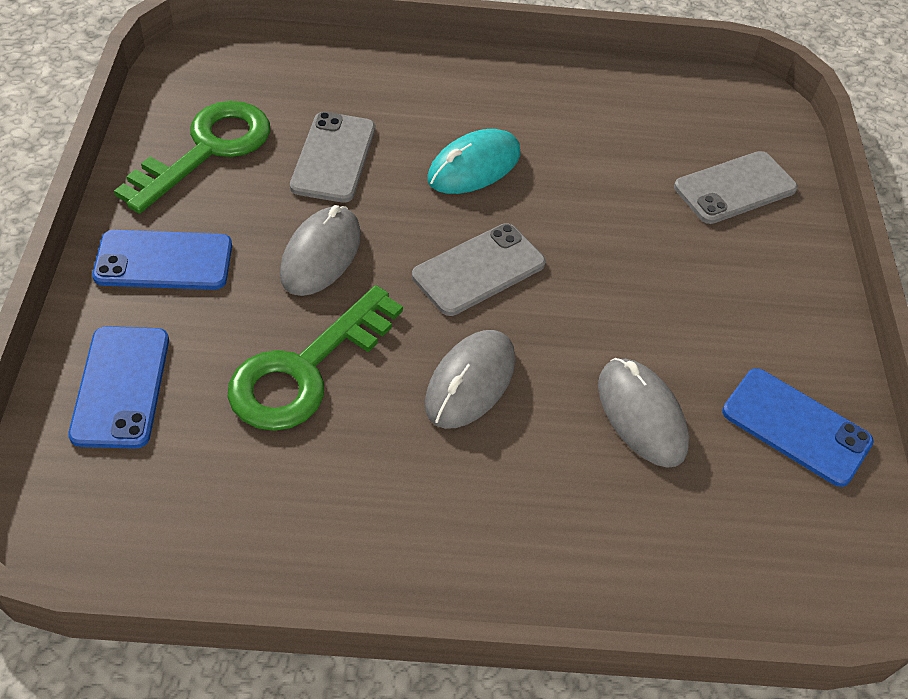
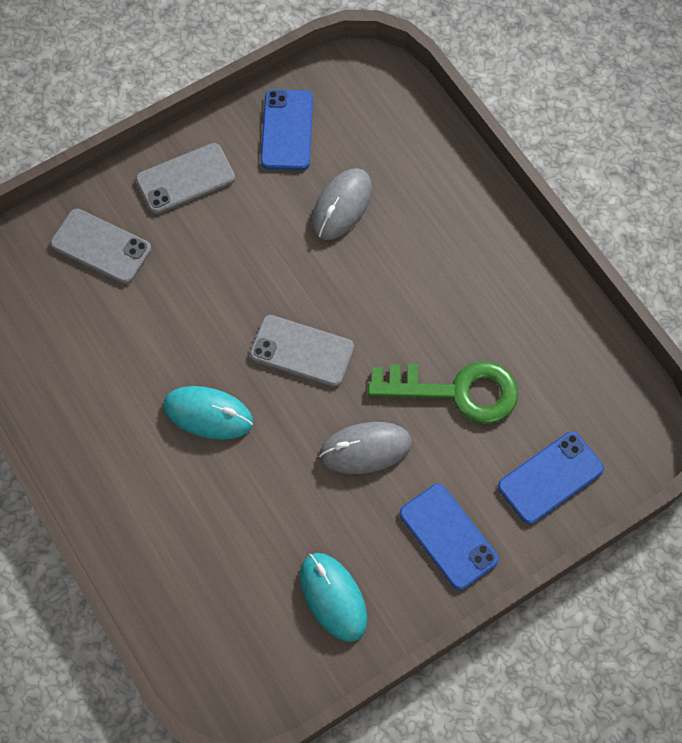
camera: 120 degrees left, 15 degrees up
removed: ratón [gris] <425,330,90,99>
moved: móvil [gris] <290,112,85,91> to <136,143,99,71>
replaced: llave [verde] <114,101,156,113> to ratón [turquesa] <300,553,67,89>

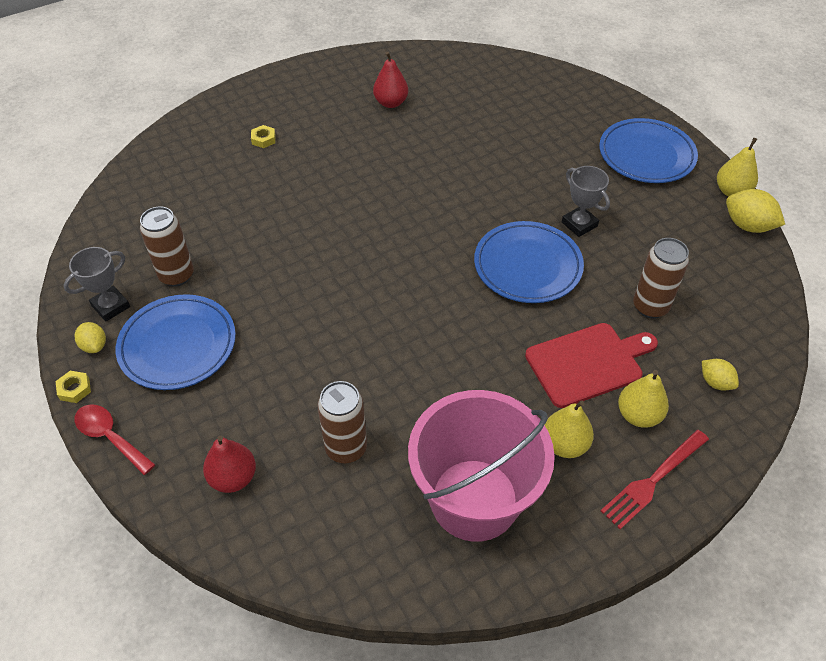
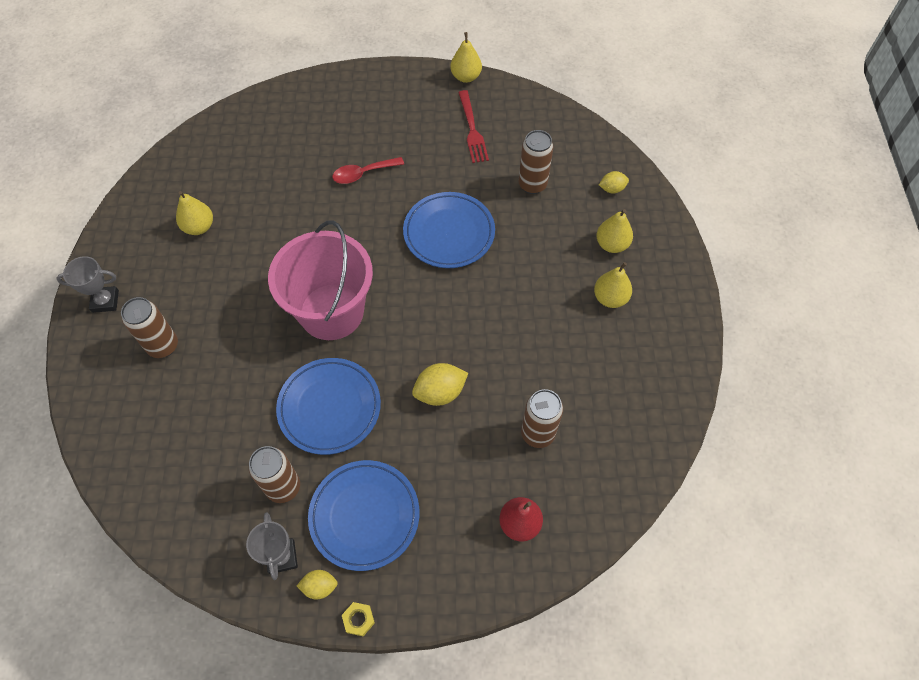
camera: 60 degrees left, 10 degrees up
removed: tabla de cortar [rojo] <525,323,133,85>
moved: cuchara [rojo] <74,404,82,71> to <332,157,72,27>; balde [rosa] <408,390,147,152> to <268,221,105,119>; trofeo [gris] <562,166,48,71> to <56,256,63,57>; plato [azul] <599,118,99,65> to <276,358,105,97>; tenedor [rojo] <601,430,108,99> to <458,90,31,73>; limón [amarillo] <726,189,59,44> to <412,363,56,43>
replaced: tuerca [amarillo] <251,125,24,23> to lata [marrón] <121,297,57,61>
recoloured: pera [rojo] <373,51,35,57> to pera [amarillo] <176,191,37,44>

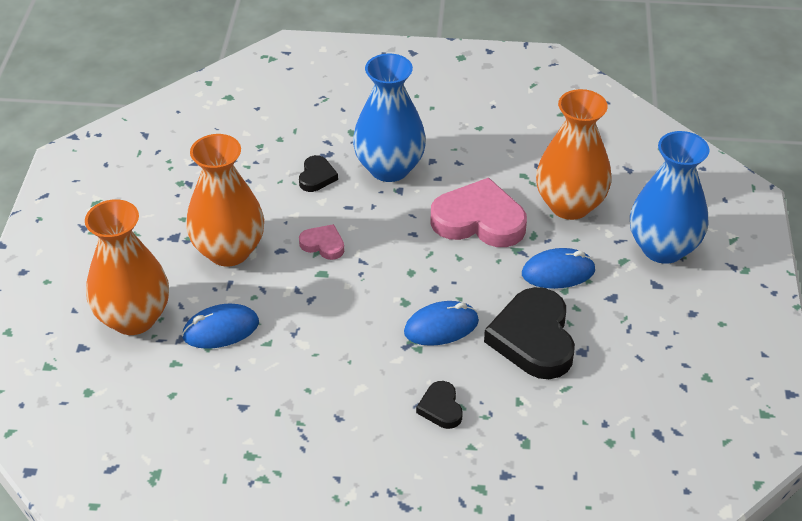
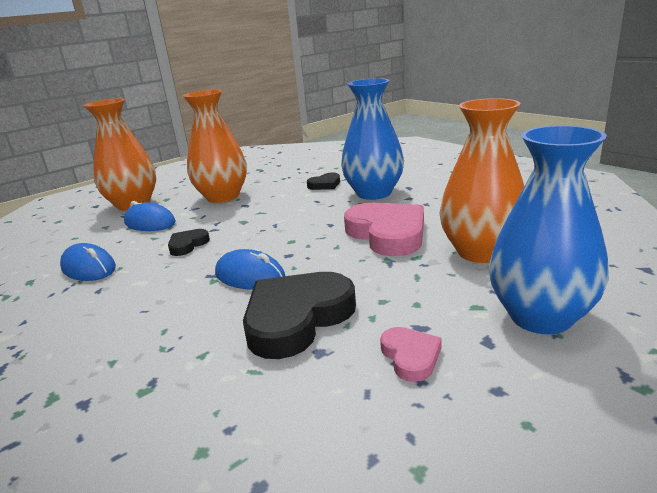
camera: 50 degrees right, 20 degrees down
moved: corazón [rosa] <299,224,45,36> to <380,327,62,55>; corazón [negro] <416,381,47,48> to <168,229,42,27>; ratón [azul] <522,248,74,41> to <60,243,56,38>

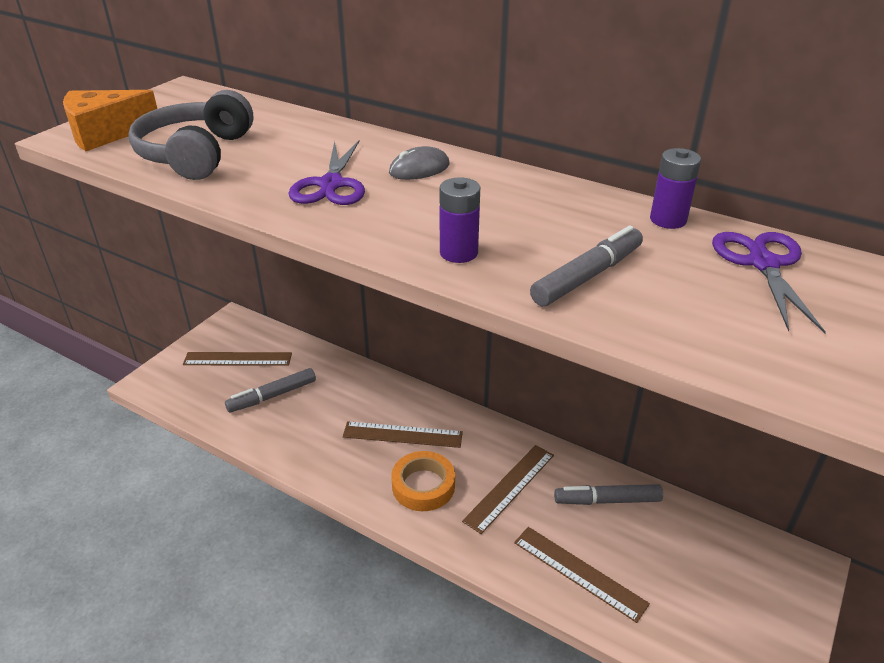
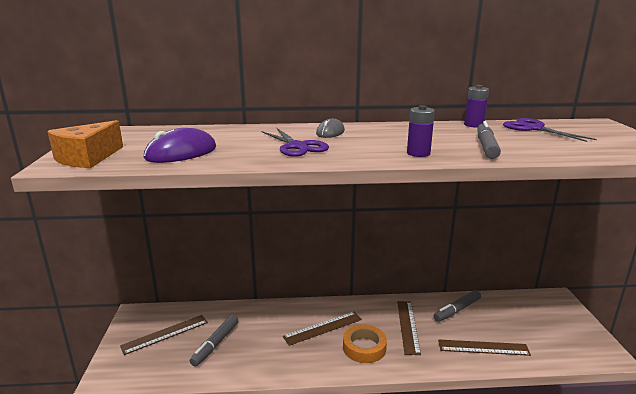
camera: 35 degrees left, 15 degrees down
replaced: auriculares [gris] <128,90,125,90> to ratón [morado] <144,128,72,35>

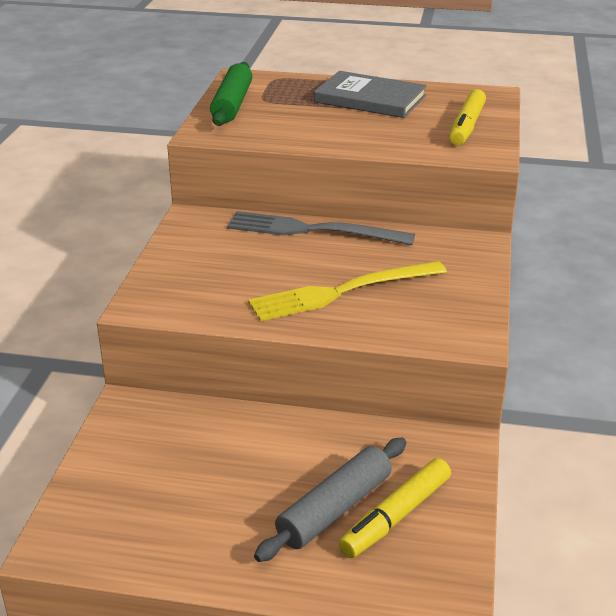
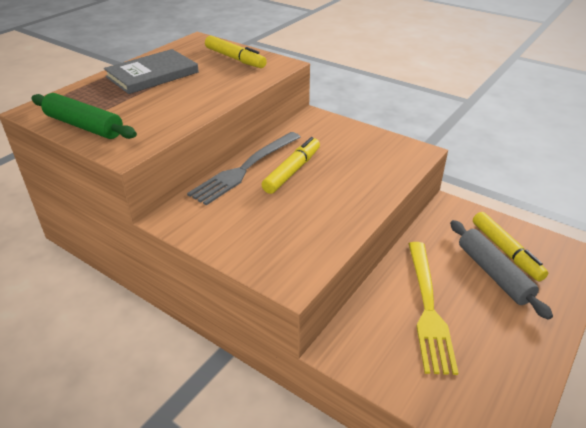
camera: 65 degrees left, 5 degrees up
added: rotulador [amarillo] <261,137,59,57>
moved: tenedor [amarillo] <248,261,199,60> to <409,242,49,133>

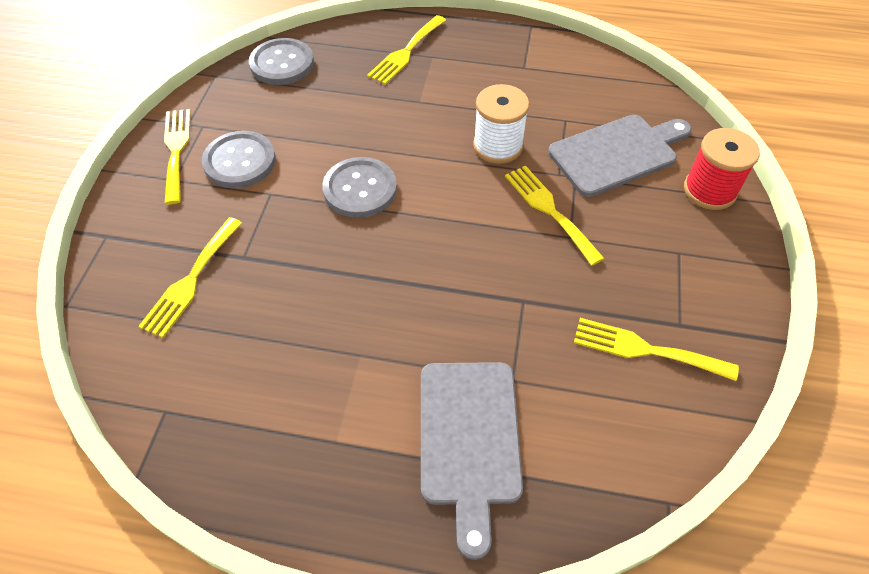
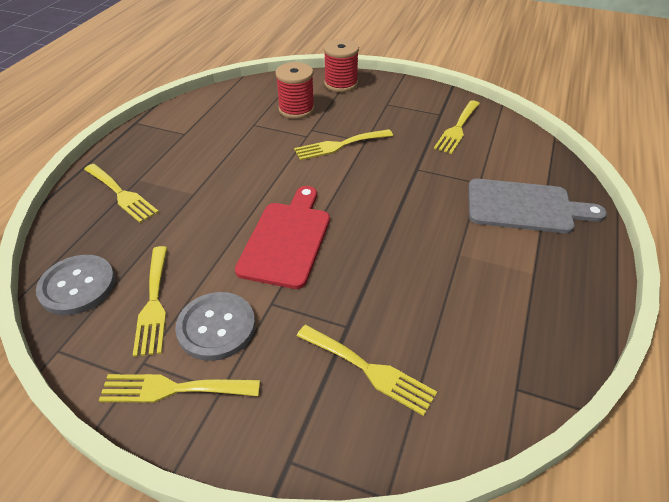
camera: 80 degrees left, 10 degrees down
removed: carrete [blanco] <473,84,56,80>
added: tenedor [amarillo] <133,246,35,111>
replaced: botón [gris] <322,157,75,61> to tabla de cortar [rojo] <235,186,95,103>; tabla de cortar [gris] <548,115,144,82> to carrete [rojo] <275,62,39,57>

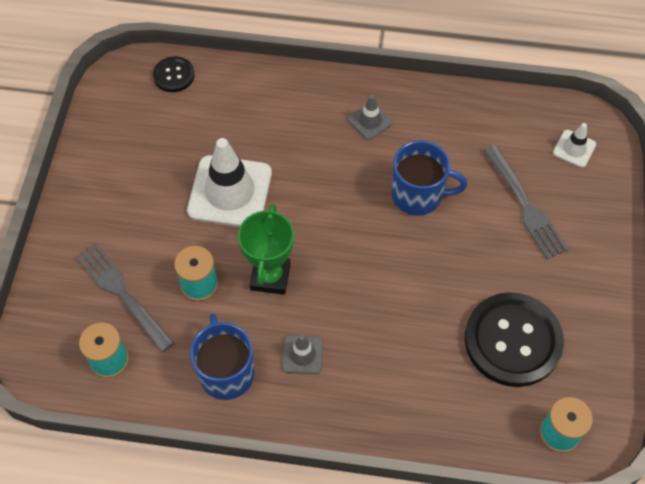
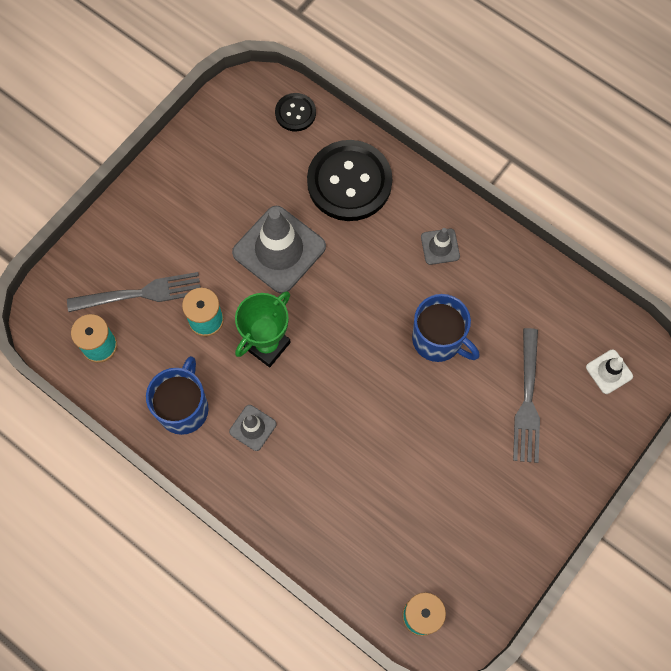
camera: 30 degrees right, 10 degrees up
moved: botón [negro] <465,292,99,95> to <307,140,85,81>
recoloured: cono de tráfico [blanco] <187,138,85,89> to cono de tráfico [gris] <232,206,94,88>
turned: tenedor [gris] <75,242,99,111> = <67,272,134,40> 90 degrees clockwise

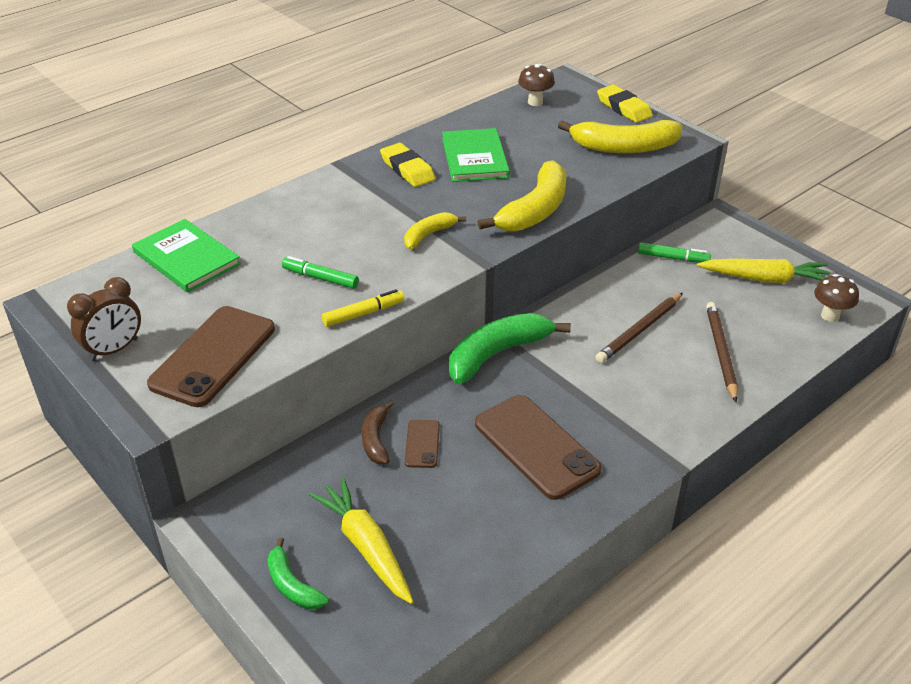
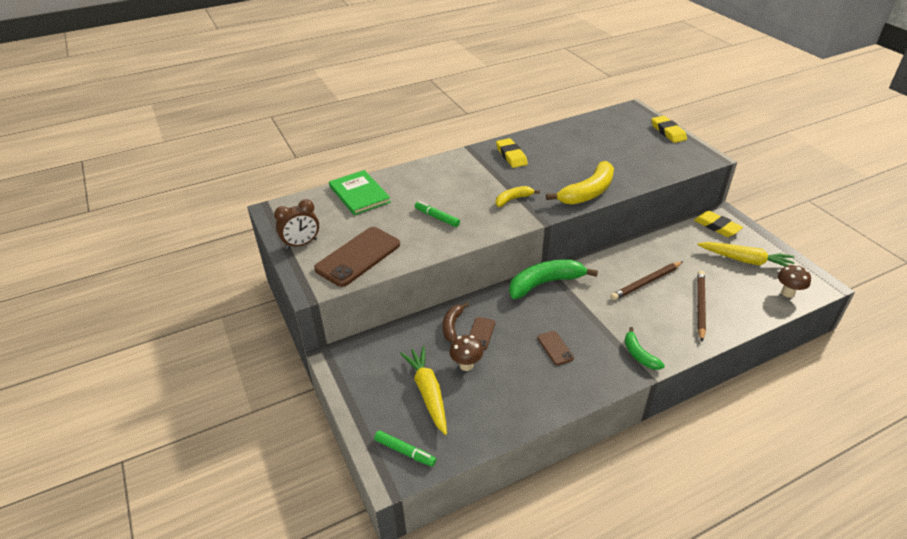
camera: 15 degrees right, 0 degrees up
removed: rotulador [amarillo] <322,289,82,38>; libro [verde] <442,128,68,54>; plátano [amarillo] <558,120,125,33>
added: goma de borrar [amarillo] <694,211,49,26>
moved: plátano [verde] <267,537,62,72> to <625,327,40,43>; seta [marrón] <518,64,37,42> to <449,335,34,36>; rotulador [verde] <638,243,73,20> to <374,430,62,37>
resized: móvil [marrón] <475,395,127,105> = <537,331,37,35> x0.48

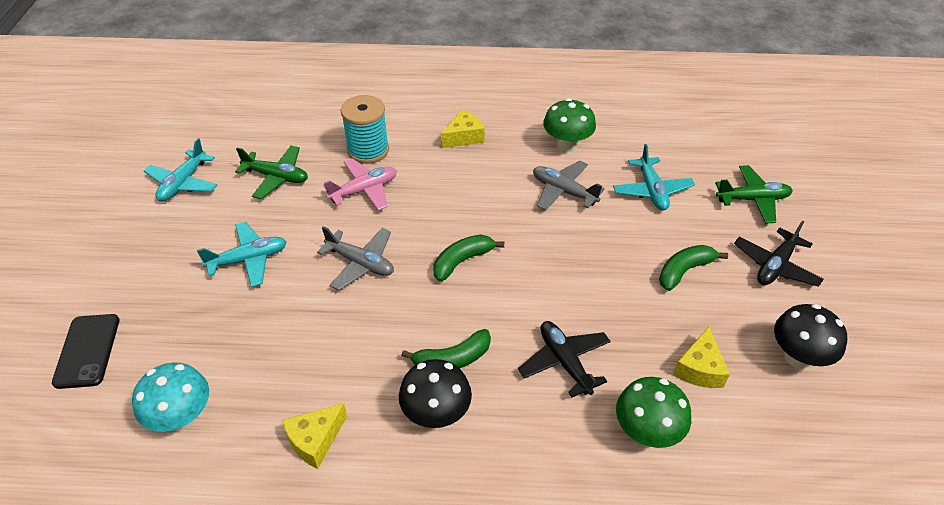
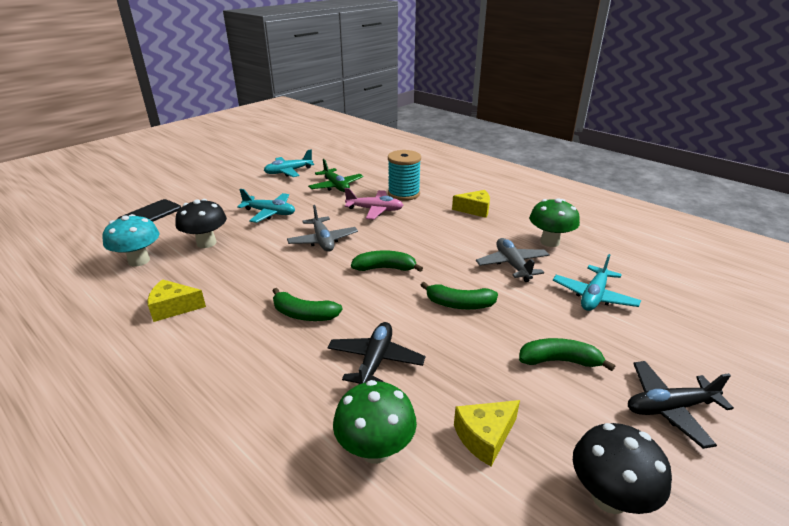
camera: 40 degrees right, 15 degrees down
removed: avión [verde] <715,165,78,59>
added: plátano [verde] <420,282,78,27>
moved: seta [negro] <399,359,73,69> to <175,199,52,49>

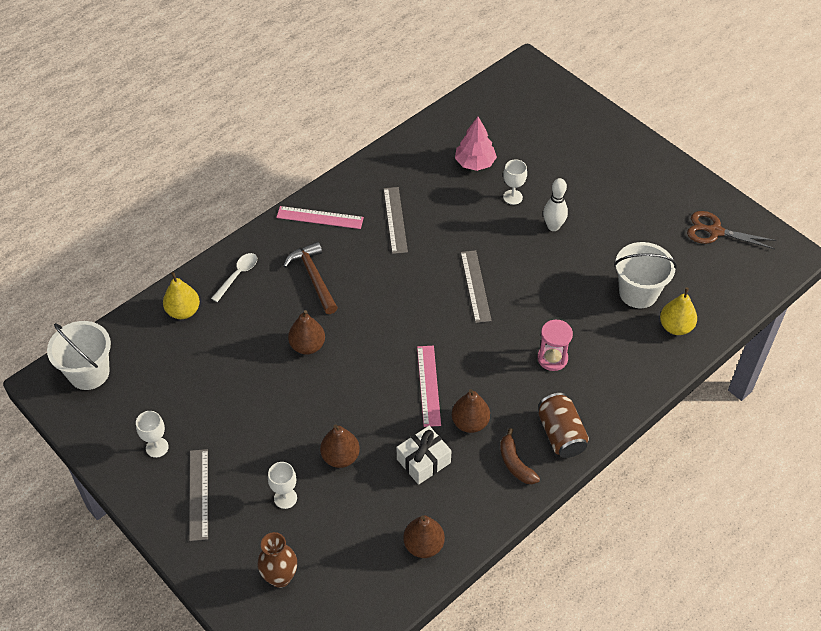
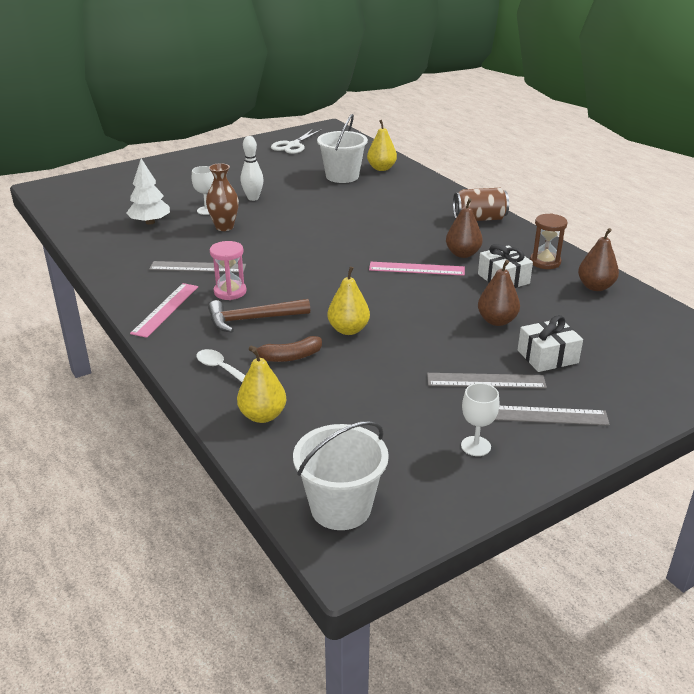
camera: 80 degrees left, 20 degrees down
added: reloj de arena [marrón] <530,213,38,56>
moved: florero [marrón] <258,532,39,56> to <206,163,33,68>; regla [gris] <461,250,31,73> to <427,373,120,16>; plátano [marrón] <500,428,40,56> to <249,336,73,26>; reloj de arena [rosa] <537,320,36,51> to <210,241,37,59>
replaced: copa [blanco] <268,462,29,47> to regalo [blanco] <518,315,65,57>
recoloured: pera [marrón] <288,310,37,45> to pera [amarillo] <328,267,42,68>; árbol [rosa] <455,117,42,54> to árbol [blanco] <126,159,44,66>; tijeras [marrón] <687,211,89,38> to tijeras [blanco] <271,129,50,25>

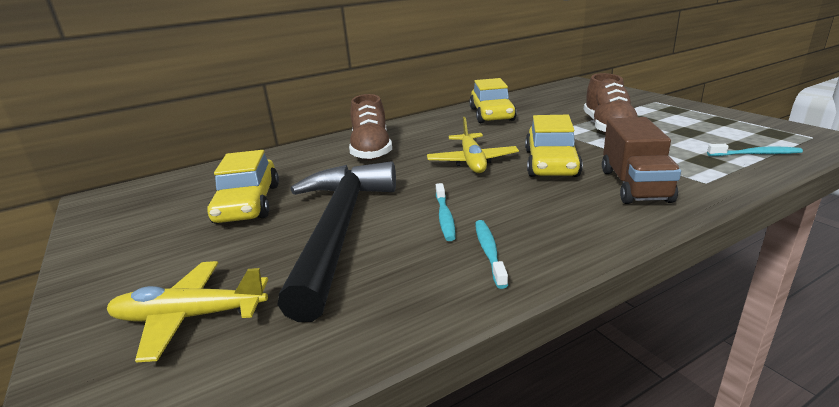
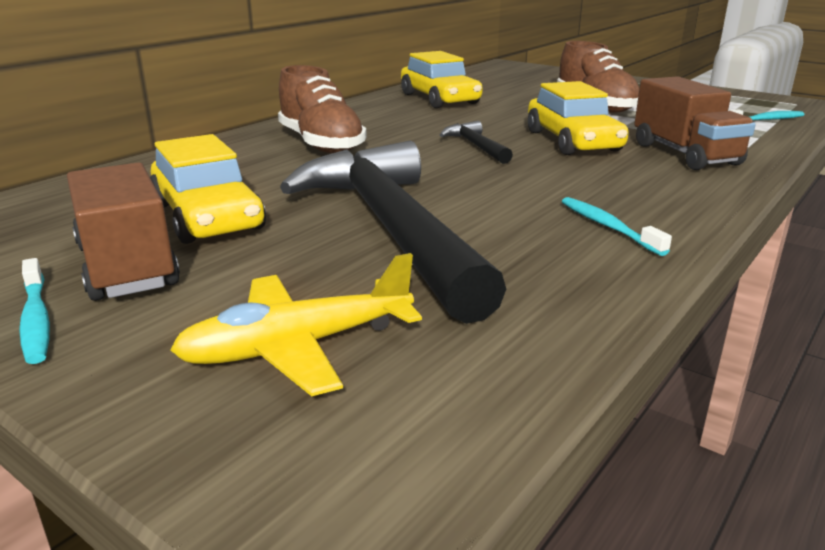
camera: 25 degrees left, 0 degrees up
added: camión [marrón] <67,163,113,138>
moved: cepillo de dientes [turquesa] <436,183,19,58> to <19,258,31,106>
replaced: avión [amarillo] <427,117,92,56> to martillo [negro] <440,121,73,43>

